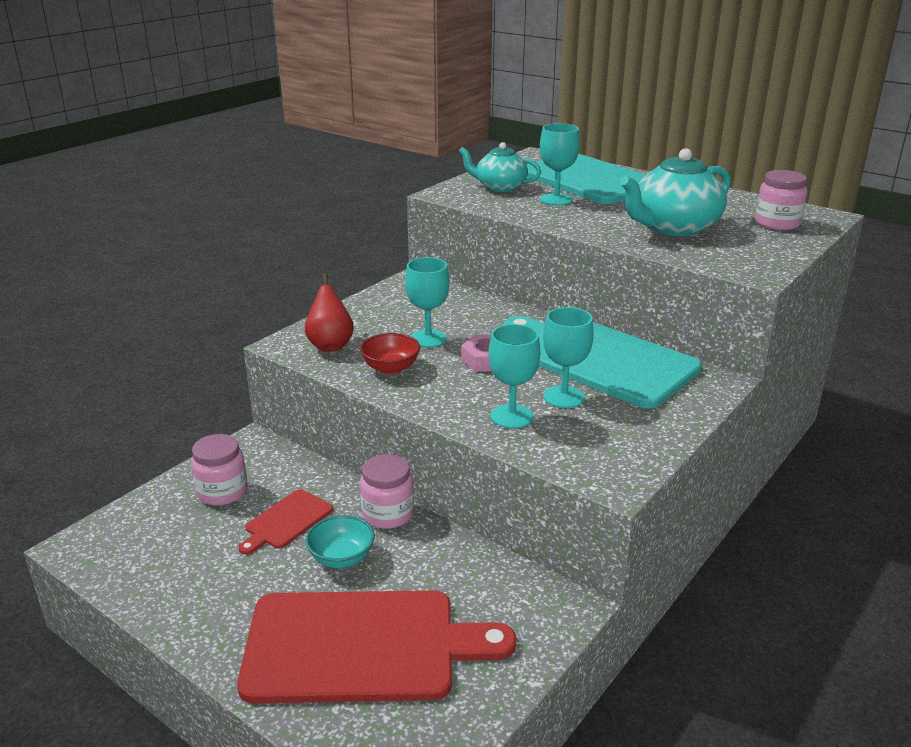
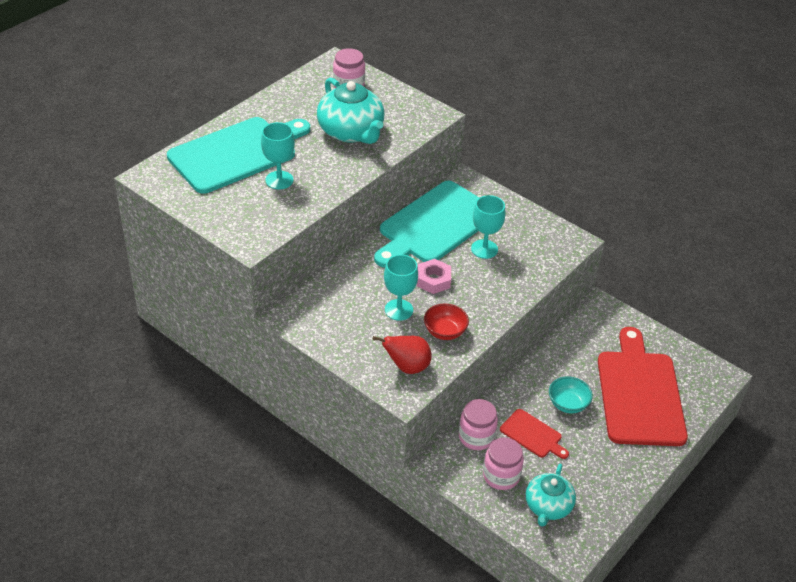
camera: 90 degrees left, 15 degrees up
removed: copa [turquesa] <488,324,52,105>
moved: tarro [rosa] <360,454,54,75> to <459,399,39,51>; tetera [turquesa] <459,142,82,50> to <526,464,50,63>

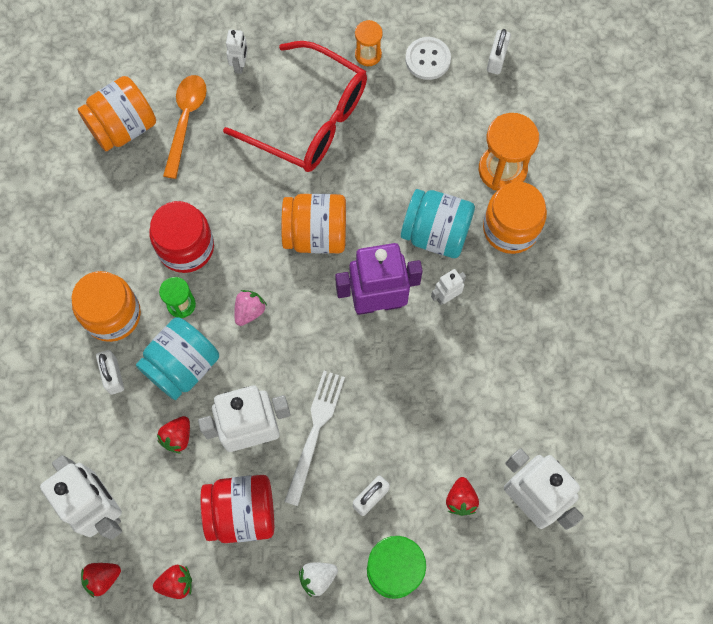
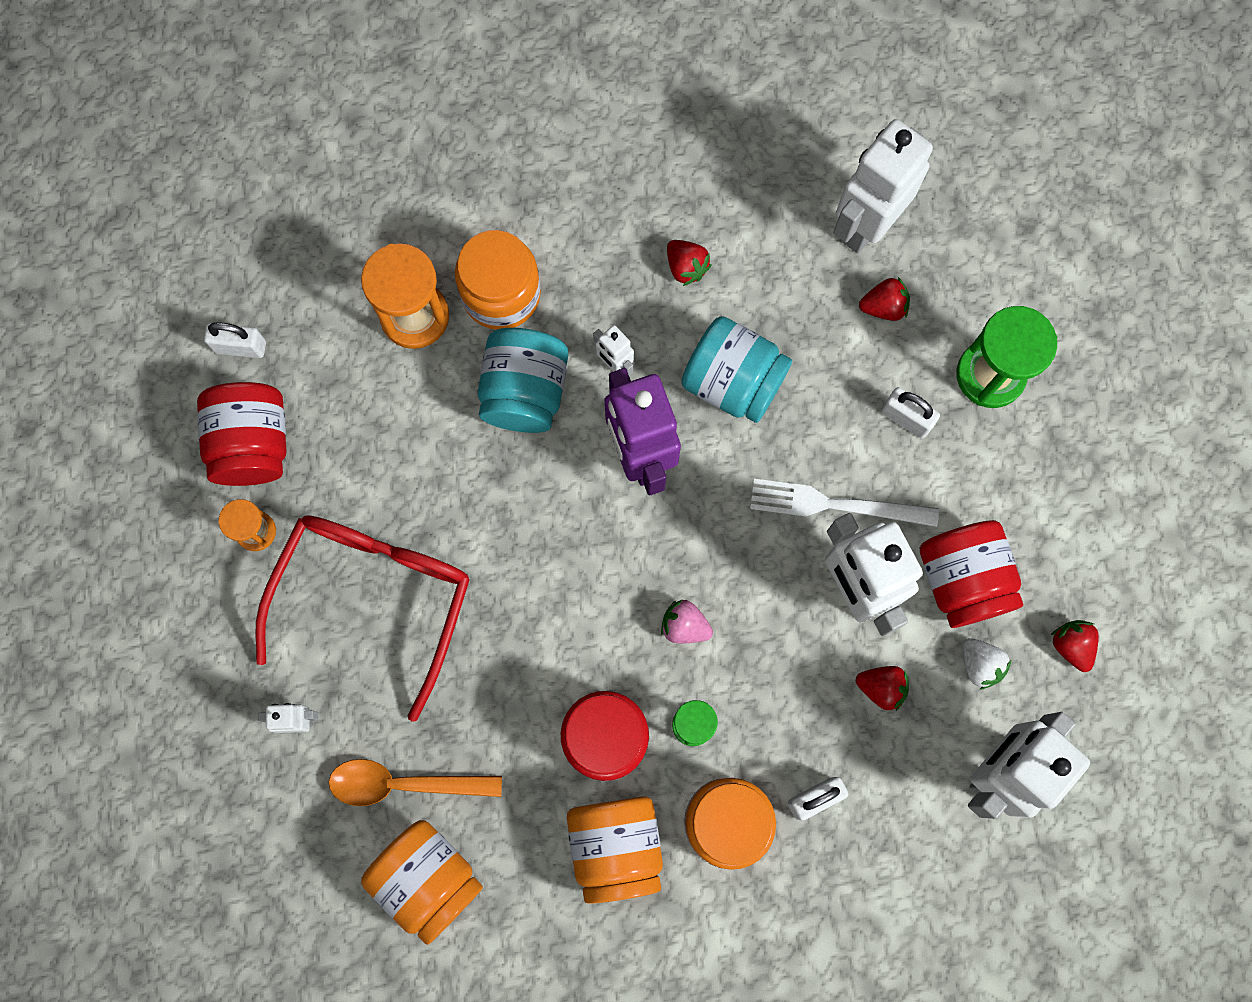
camera: 100 degrees left, 5 degrees up
moved: fresa [rojo] <81,563,40,34> to <667,240,44,46>; tarro [turquesa] <136,317,83,83> to <681,316,111,107>; tarro [naranja] <281,194,65,60> to <567,796,96,108>; fresa [blanco] <299,563,39,34> to <962,638,49,52>
replaced: botón [blanco] <405,37,46,43> to tarro [rojo] <197,382,89,104>

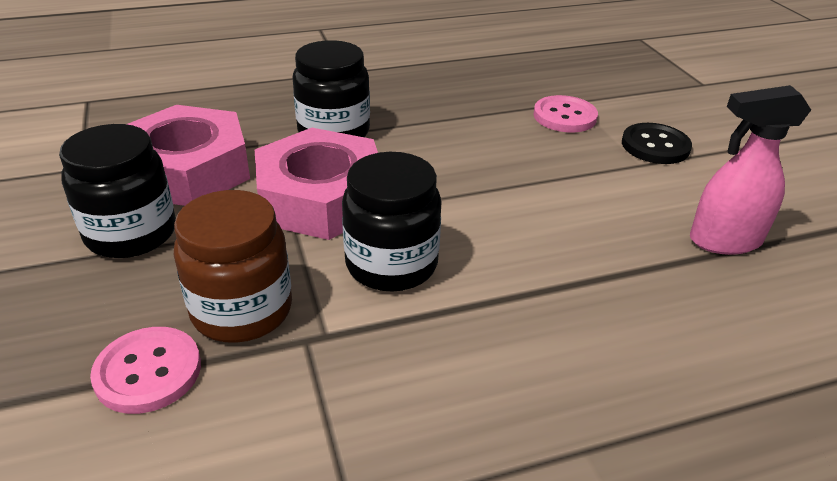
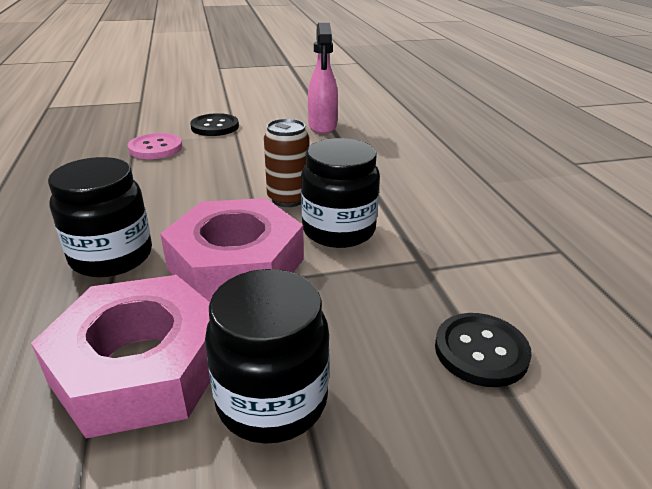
camera: 85 degrees left, 5 degrees down
removed: tarro [marrón] <174,190,118,153>
added: lata [marrón] <264,119,45,88>
recoloured: botón [rosa] <90,327,111,87> to botón [negro] <435,313,97,74>

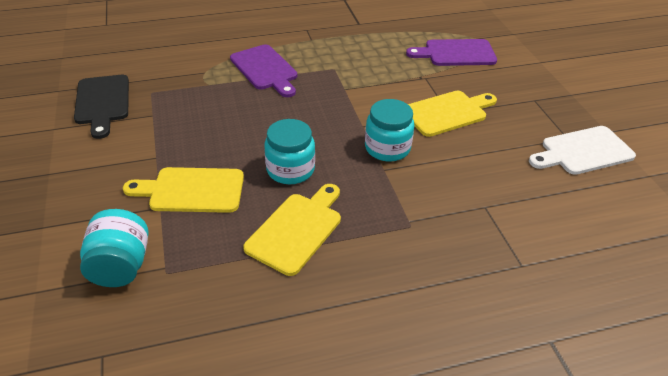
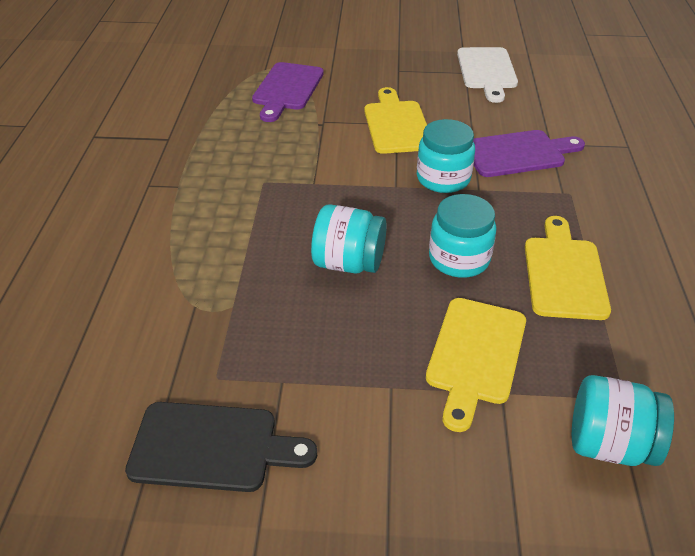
camera: 70 degrees left, 0 degrees up
added: tarro [turquesa] <311,204,76,69>
moved: tabla de cortar [morado] <230,45,67,52> to <473,130,112,47>
turned: tabla de cortar [amarillo] <243,184,98,92> = <525,216,86,104> 45 degrees clockwise

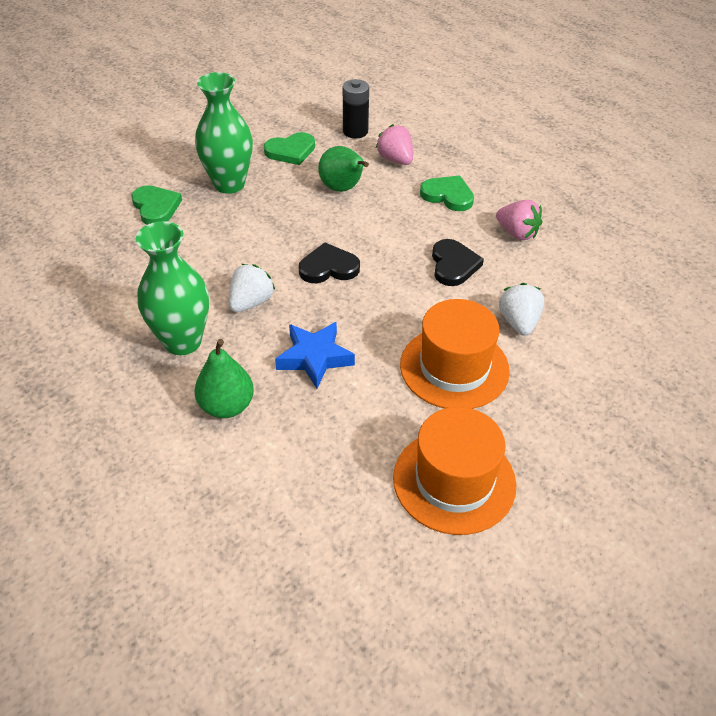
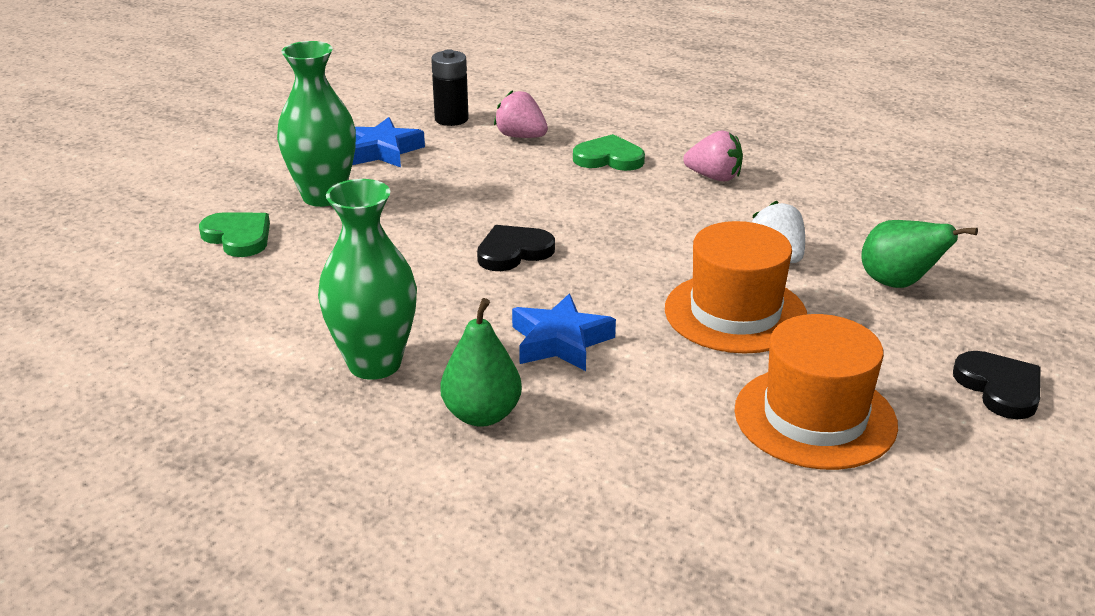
camera: 20 degrees left, 15 degrees down
removed: fresa [blanco] <229,264,46,48>
moved: pera [verde] <318,146,51,46> to <861,220,117,68>; corazón [negro] <432,239,52,47> to <953,351,88,68>
replaced: corazón [verde] <264,132,51,33> to estrella [azul] <352,117,73,51>

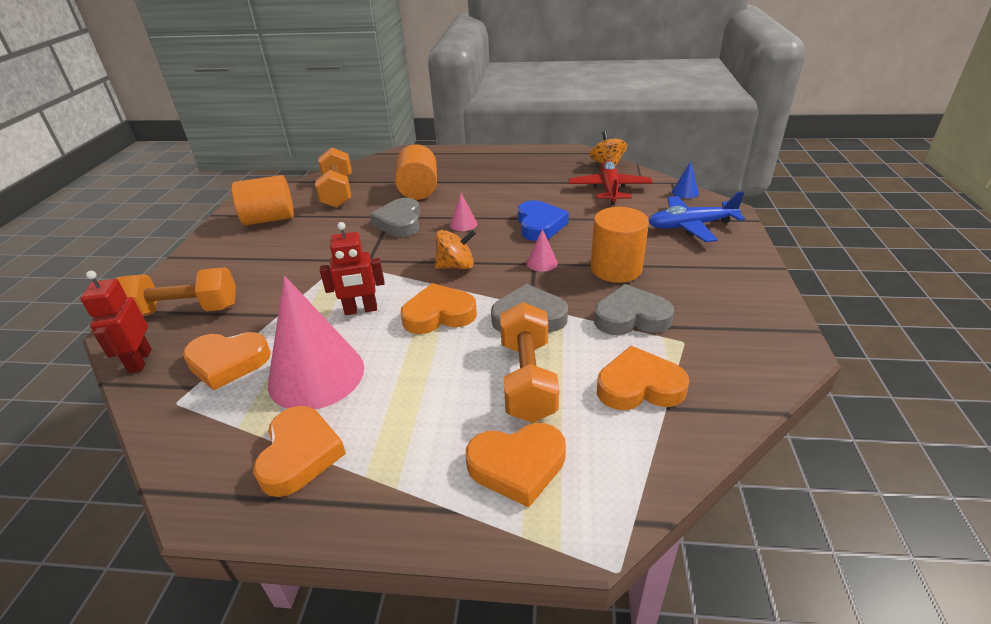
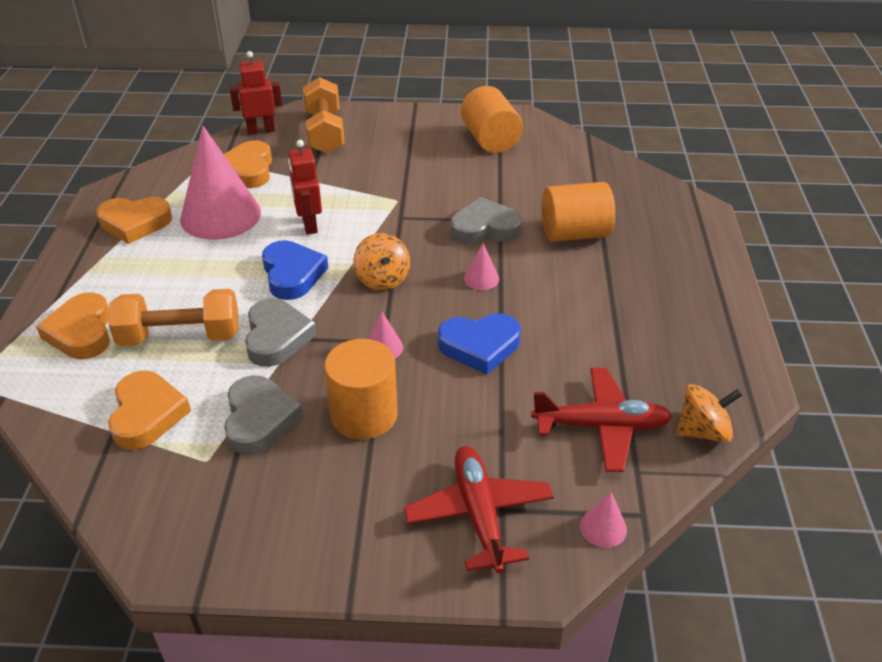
camera: 85 degrees right, 5 degrees up
removed: mancuerna [naranja] <315,147,37,61>
recoloured: corazón [naranja] <401,283,76,51> to corazón [azul] <262,240,66,60>; avión [azul] <649,191,96,51> to avión [rojo] <404,446,150,127>; cono [azul] <672,162,27,36> to cono [rosa] <580,491,47,57>

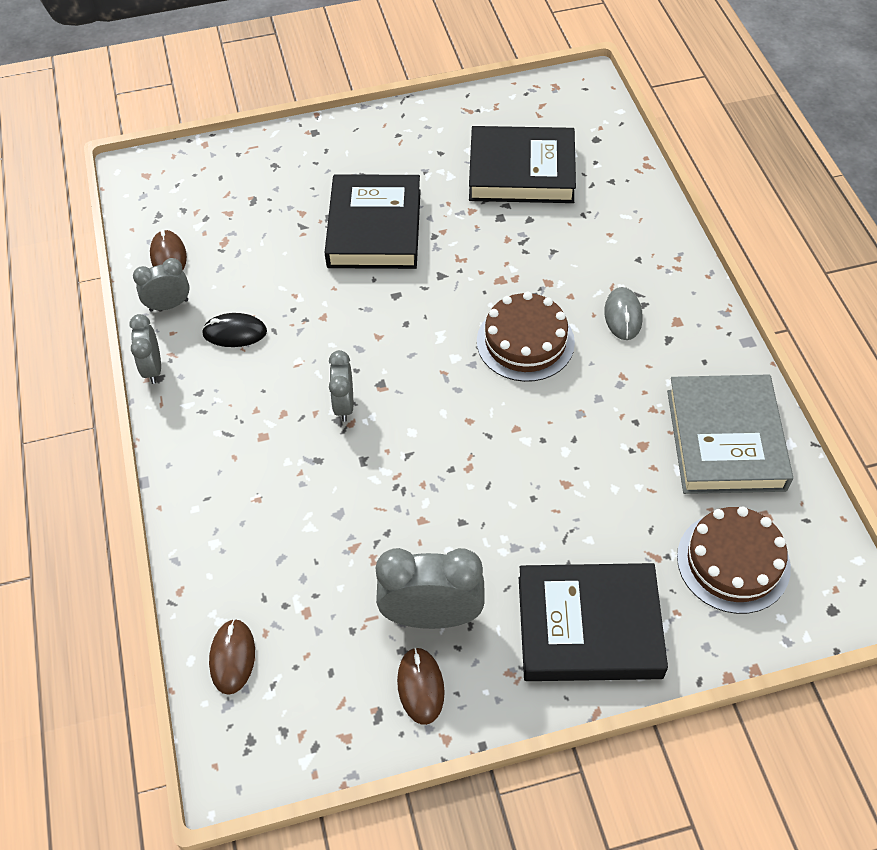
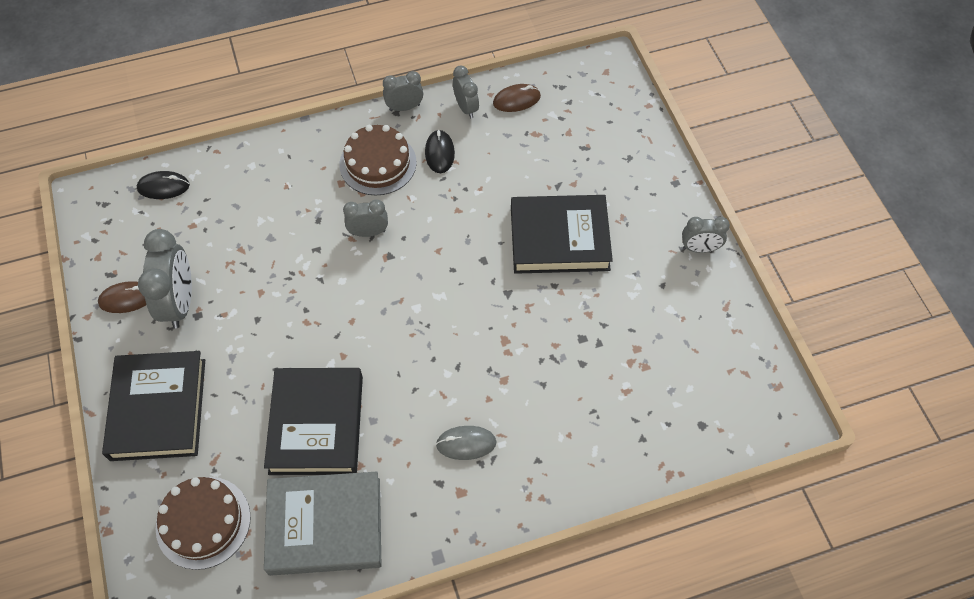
camera: 85 degrees right, 5 degrees up
added: despertador [gris] <682,217,48,36>
moved: libro [negro] <469,126,107,77> to <264,368,99,107>; tarta [marrón] <477,292,98,90> to <339,125,78,71>
recoloured: ratón [marrón] <209,619,46,76> to ratón [negro] <137,171,53,28>

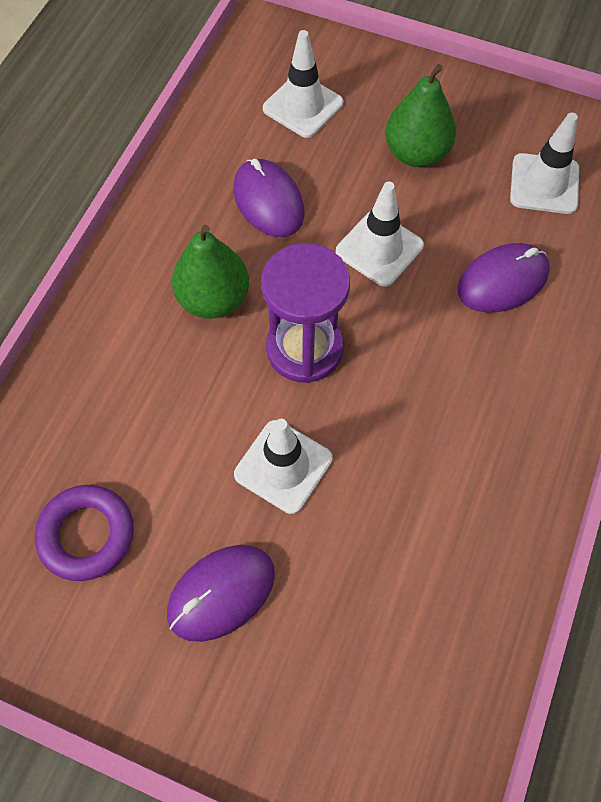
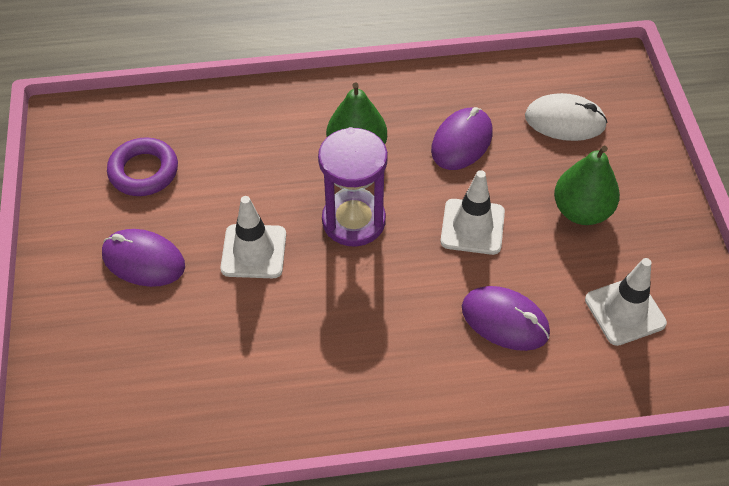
camera: 60 degrees right, 10 degrees down
replaced: cono de tráfico [blanco] <263,30,80,108> to ratón [blanco] <525,93,83,48>

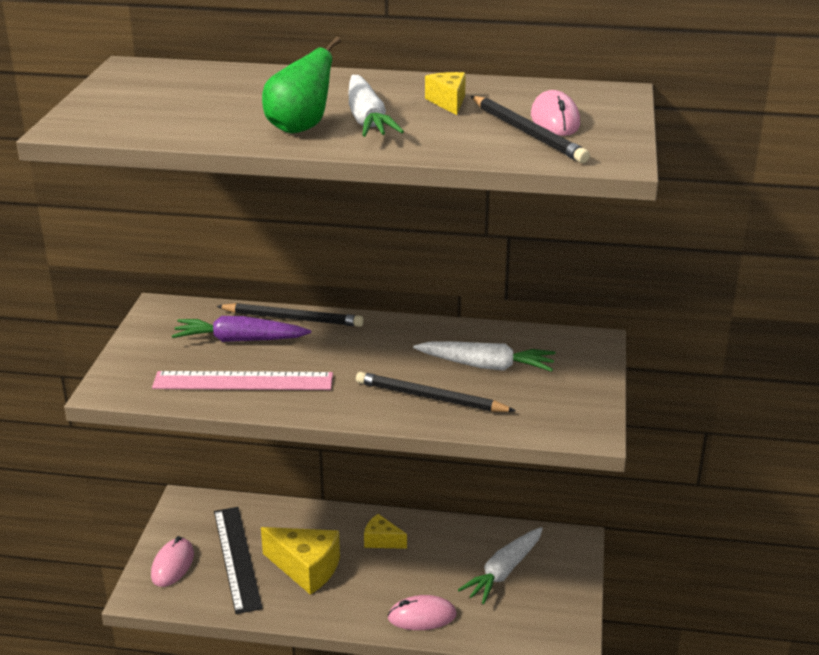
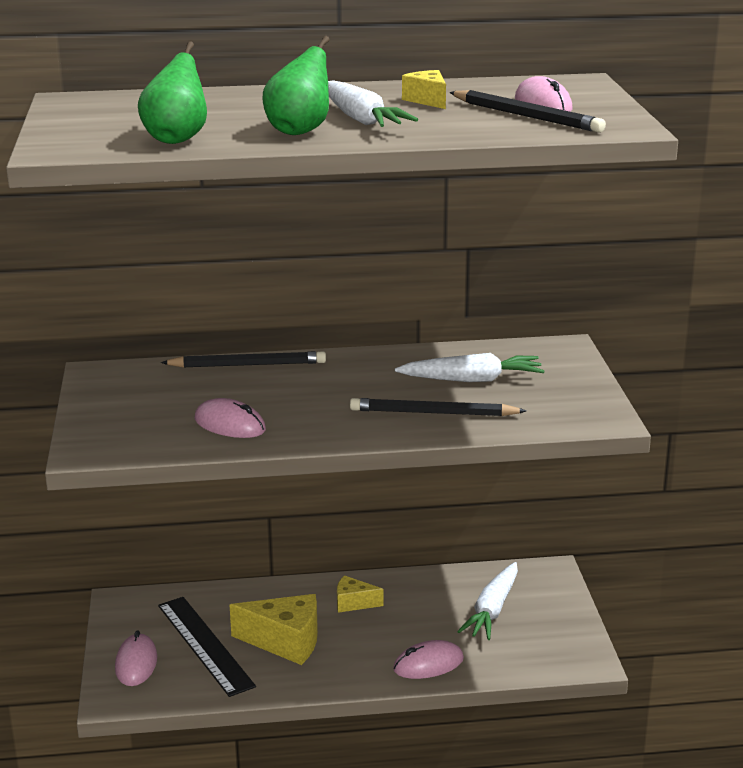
camera: 15 degrees left, 5 degrees down
removed: zanahoria [morado] <172,316,139,26>
added: pera [verde] <138,41,69,103>
replaced: regla [rosa] <152,371,181,19> to ratón [rosa] <195,398,71,40>

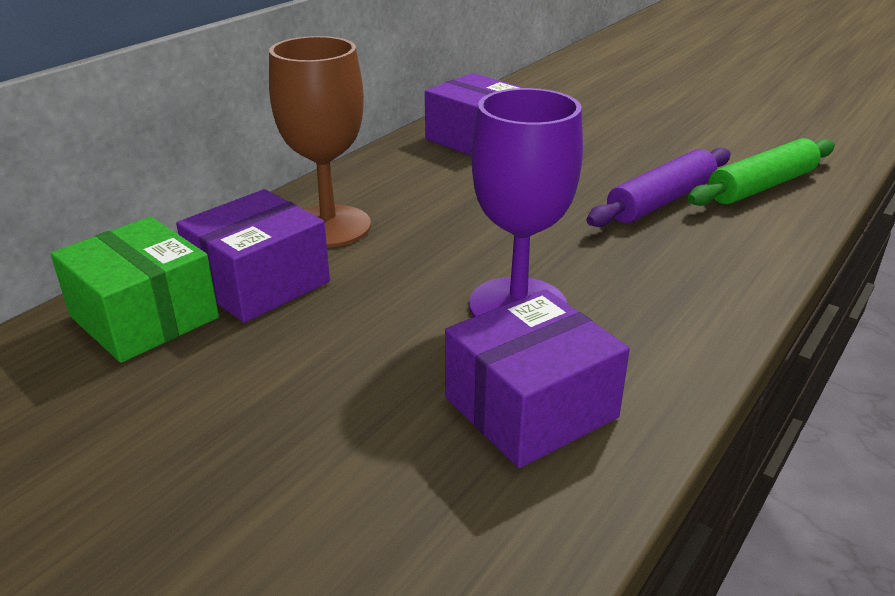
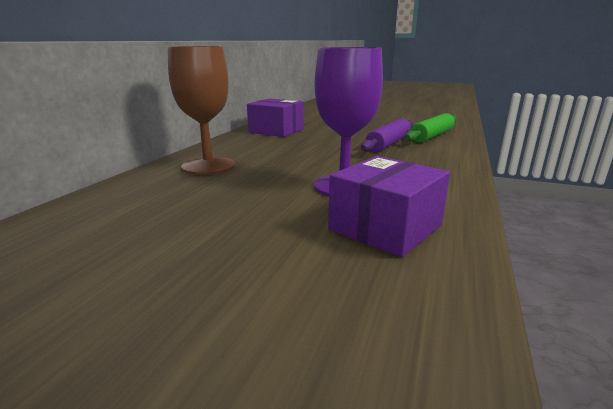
camera: 15 degrees left, 10 degrees down
removed: caja [verde] <50,217,169,146>; caja [morado] <176,189,154,134>

